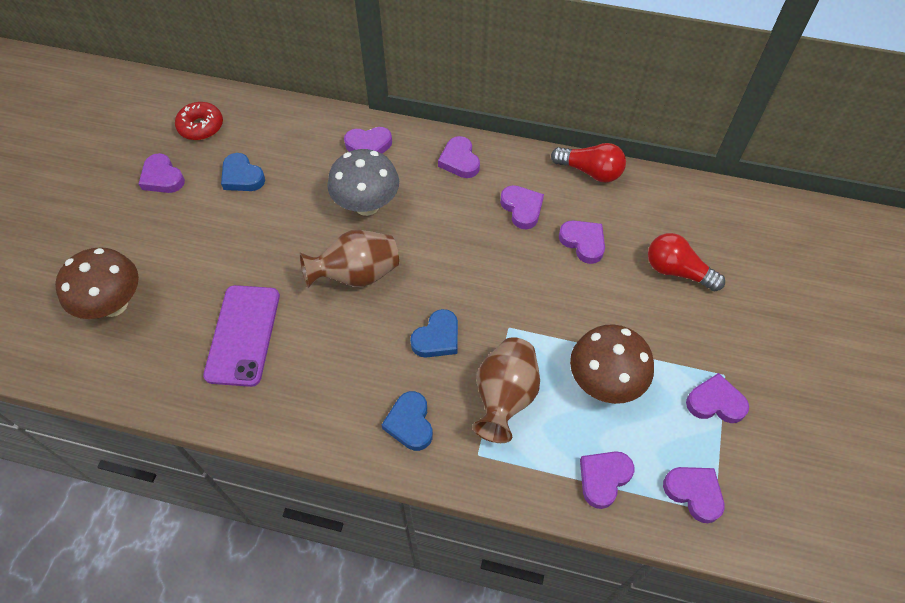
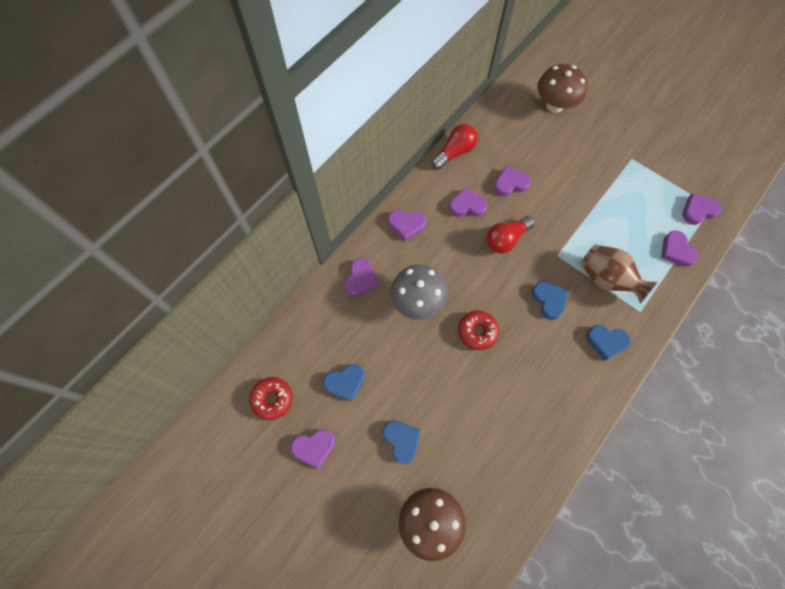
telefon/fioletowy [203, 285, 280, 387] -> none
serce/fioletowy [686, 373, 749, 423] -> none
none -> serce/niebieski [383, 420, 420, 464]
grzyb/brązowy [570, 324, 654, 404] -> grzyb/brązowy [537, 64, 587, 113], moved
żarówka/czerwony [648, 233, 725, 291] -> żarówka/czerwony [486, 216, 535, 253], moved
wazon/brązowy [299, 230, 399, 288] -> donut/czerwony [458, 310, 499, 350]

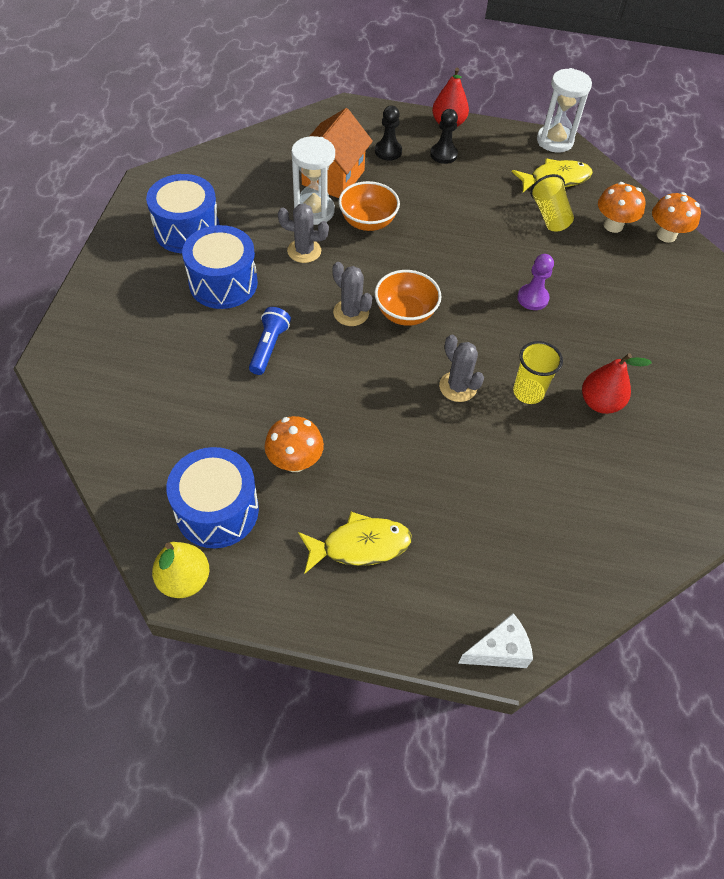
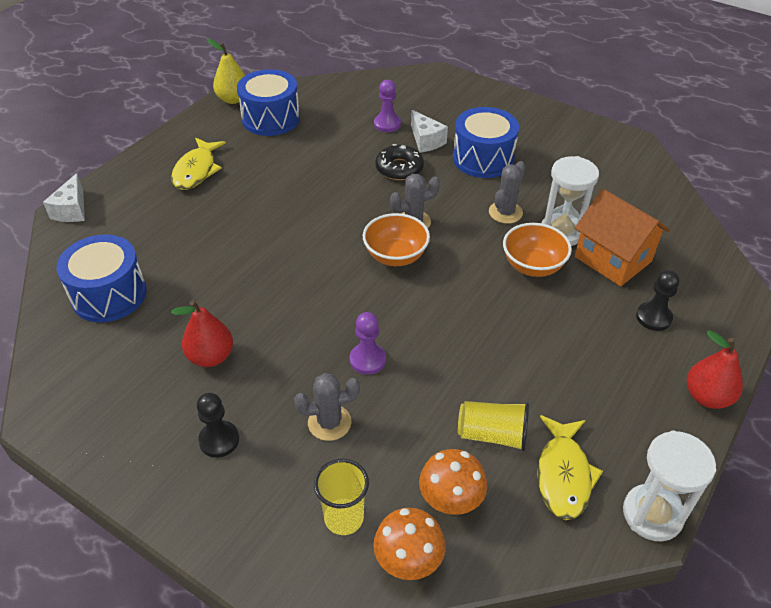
grzyb/pomarańczowy [265, 416, 324, 472] -> none
none -> pionek/fioletowy [374, 80, 401, 132]
none -> ser/biały [411, 110, 448, 153]
bęben/niebieski [146, 174, 220, 254] -> bęben/niebieski [57, 234, 147, 322], moved
pionek/czarny [430, 109, 458, 164] -> pionek/czarny [197, 393, 239, 458], moved
kaktus/szary [439, 335, 484, 402] -> kaktus/szary [294, 373, 360, 441], moved
szklanka/żółty [513, 341, 563, 404] -> szklanka/żółty [314, 459, 369, 535], moved
latarka/niebieski [249, 307, 291, 375] -> donut/czarny [375, 144, 424, 180]

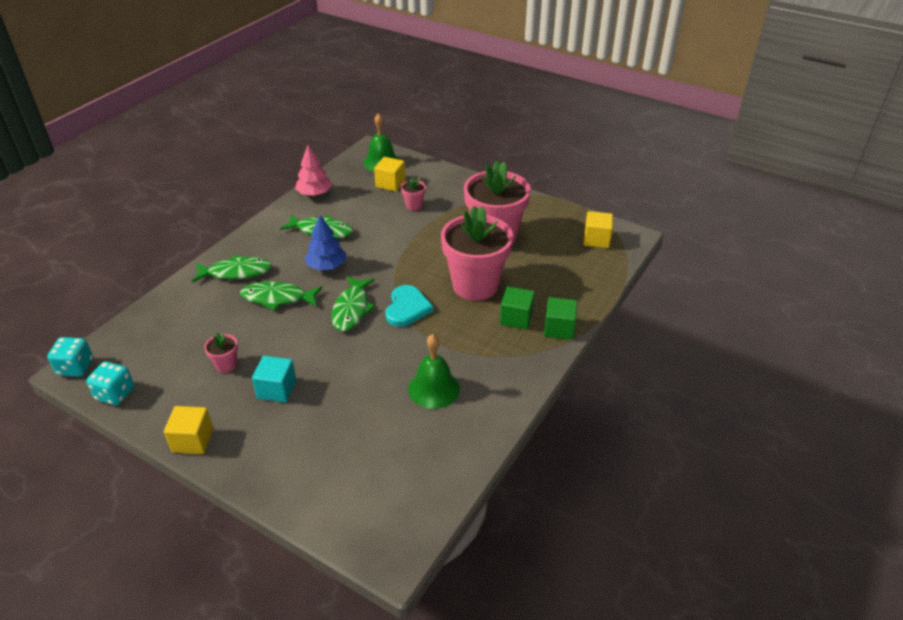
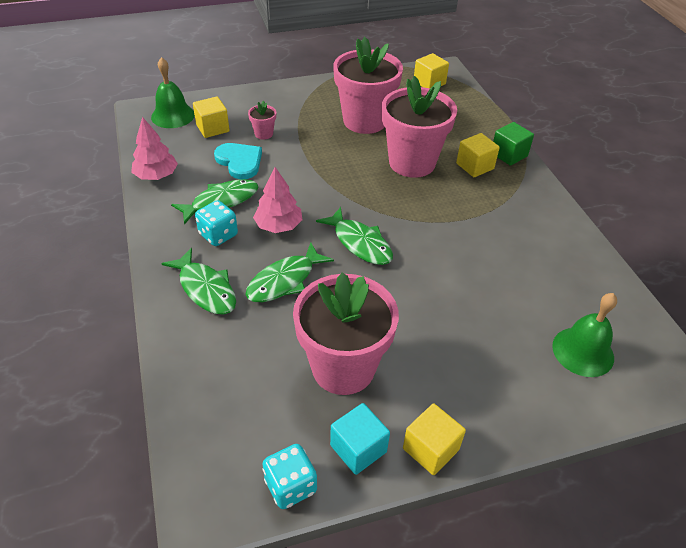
kostka do gry/turkusowy [47, 337, 93, 377] -> kostka do gry/turkusowy [195, 200, 238, 246], moved
sześcian/turkusowy [252, 356, 296, 402] -> sześcian/turkusowy [330, 403, 390, 475], moved
serce/turkusowy [386, 285, 434, 327] -> serce/turkusowy [214, 143, 262, 179], moved
dzwonek/zielony [408, 334, 460, 409] -> dzwonek/zielony [552, 293, 617, 377], moved
drzewko/niebieski [305, 215, 346, 271] -> drzewko/różowy [253, 167, 302, 233]
sześcian/zielony [500, 286, 535, 330] -> sześcian/żółty [456, 133, 500, 177]
ryba/zielony [192, 255, 272, 283] -> ryba/zielony [161, 248, 236, 315], 105 degrees clockwise
doniczka/różowy [204, 332, 238, 373] -> doniczka/różowy [293, 273, 399, 395], x2.45

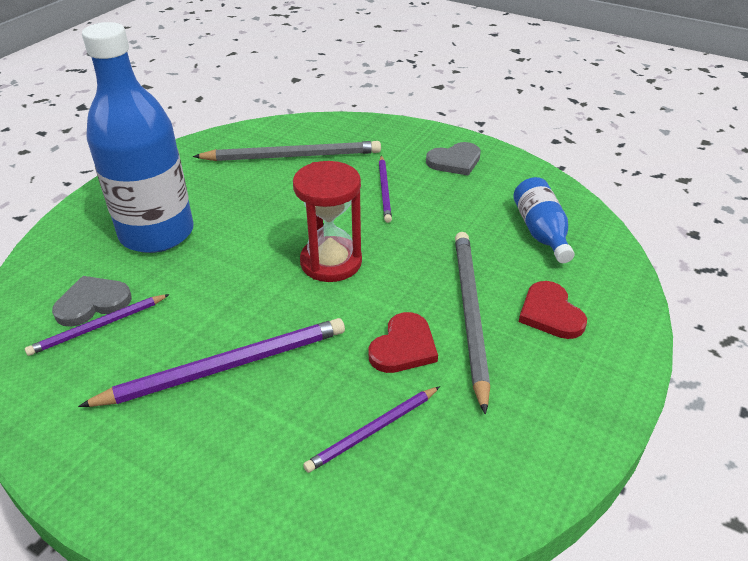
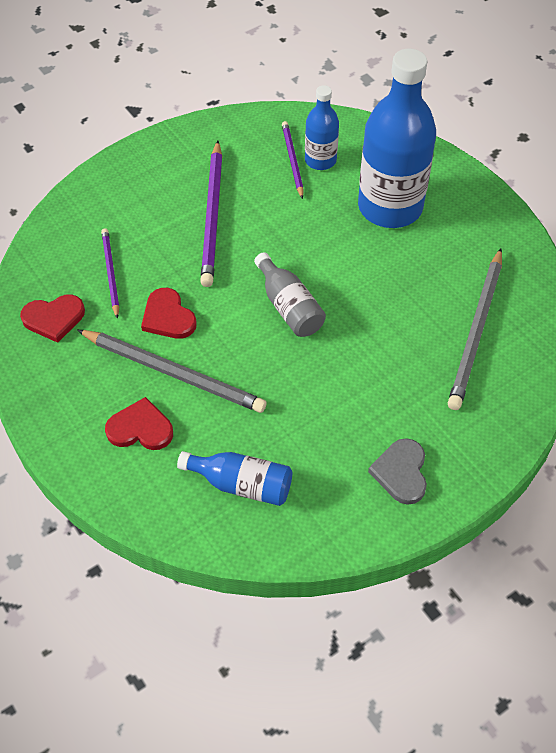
ołówek/fioletowy [379, 155, 392, 223] -> none
none -> serce/czerwony [20, 294, 85, 343]
serce/szary [52, 276, 132, 327] -> butelka/niebieski [305, 85, 339, 170]
klepsydra/czerwony [293, 161, 362, 282] -> butelka/szary [254, 252, 326, 337]

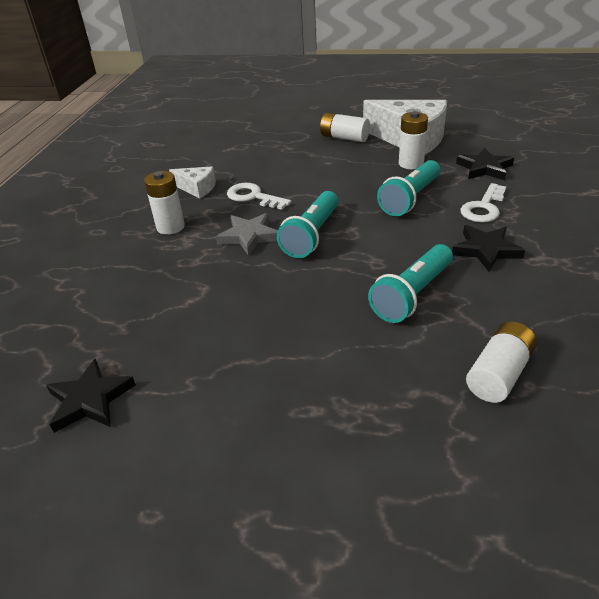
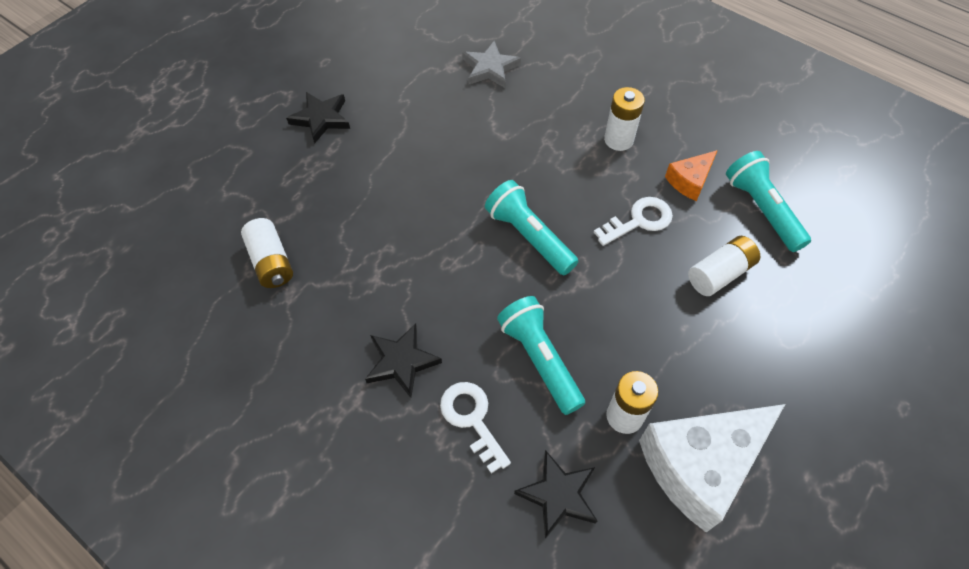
gwiazda/czarny [46, 358, 136, 433] -> gwiazda/czarny [286, 92, 350, 144], moved
gwiazda/szary [216, 213, 278, 256] -> gwiazda/szary [462, 41, 521, 88], moved
bateria/biały [320, 113, 370, 142] -> bateria/biały [688, 236, 760, 296], moved
latarka/turkusowy [368, 244, 453, 323] -> latarka/turkusowy [726, 151, 811, 252], moved
ser/biały [169, 167, 216, 199] -> ser/pomarańczowy [665, 150, 718, 201]

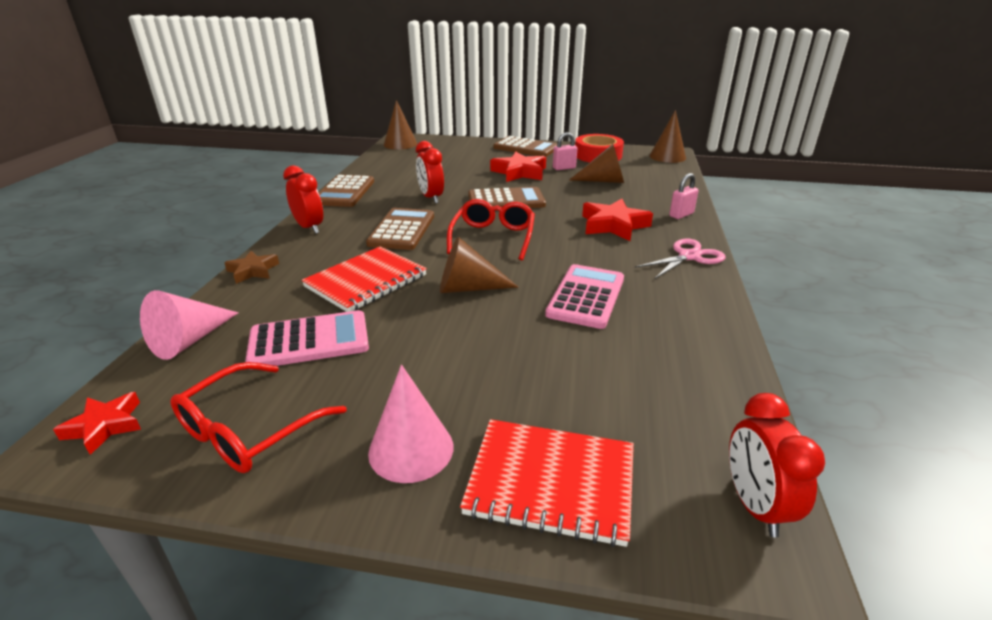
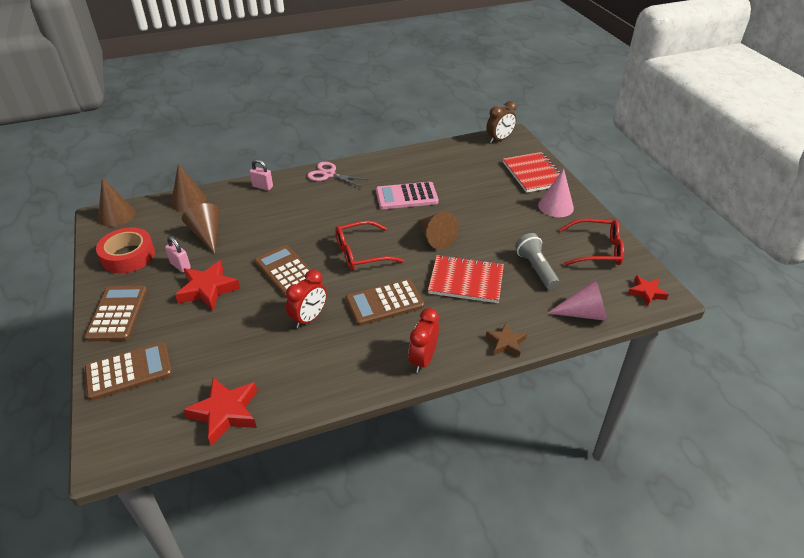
kalkulator/brązowy [319, 175, 374, 207] -> kalkulator/brązowy [85, 342, 172, 400], moved
stożek/brązowy [384, 100, 417, 150] -> stożek/brązowy [171, 164, 207, 212], moved
gwiazda/czerwony [582, 199, 653, 241] -> gwiazda/czerwony [183, 377, 257, 446], moved
kalkulator/różowy [245, 310, 369, 370] -> latarka/szary [515, 233, 559, 289]
budzik/czerwony [729, 393, 825, 538] -> budzik/brązowy [486, 101, 517, 143]

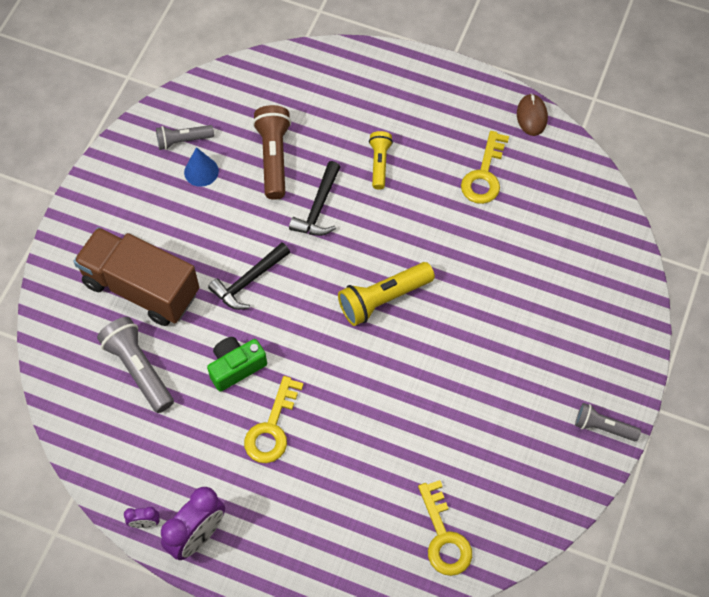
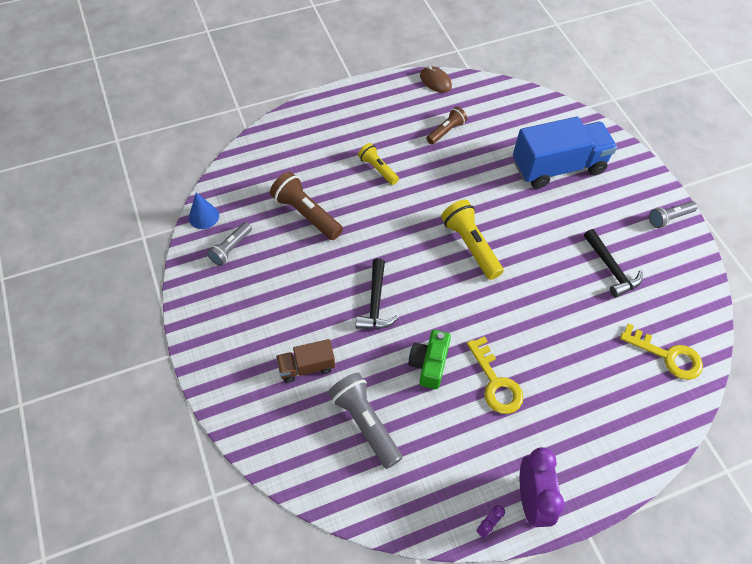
none -> ciężarówka/niebieski [513, 117, 617, 189]
stożek/niebieski [184, 147, 219, 187] -> stożek/niebieski [189, 192, 219, 229], moved
młotek/czarny [289, 161, 340, 236] -> młotek/czarny [584, 229, 642, 297], moved
klucz/żółty [461, 131, 509, 204] -> latarka/brązowy [426, 107, 467, 144]
latarka/szary [97, 317, 174, 413] -> latarka/szary [328, 373, 402, 469], 45 degrees clockwise
latarka/żółty [338, 262, 435, 326] -> latarka/żółty [441, 200, 504, 280], 135 degrees clockwise
ciężarówka/brązowy [73, 227, 199, 326] -> ciężarówka/brązowy [276, 339, 335, 383], x0.50

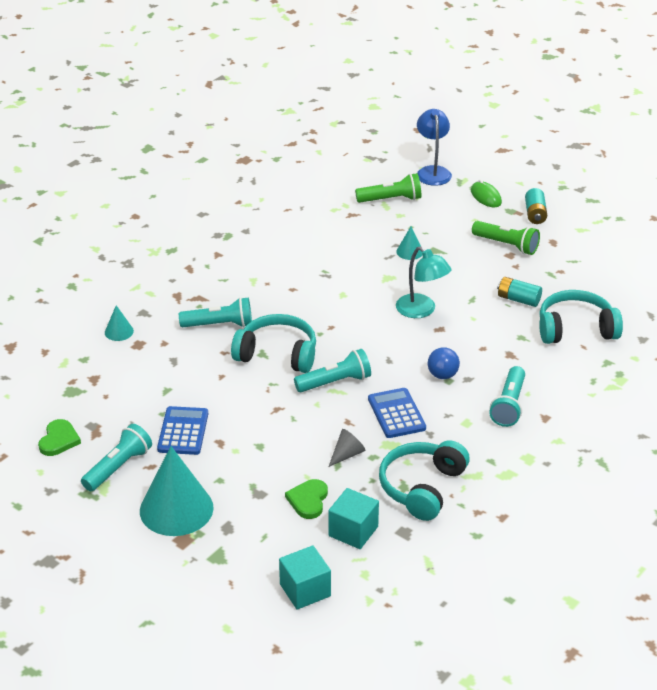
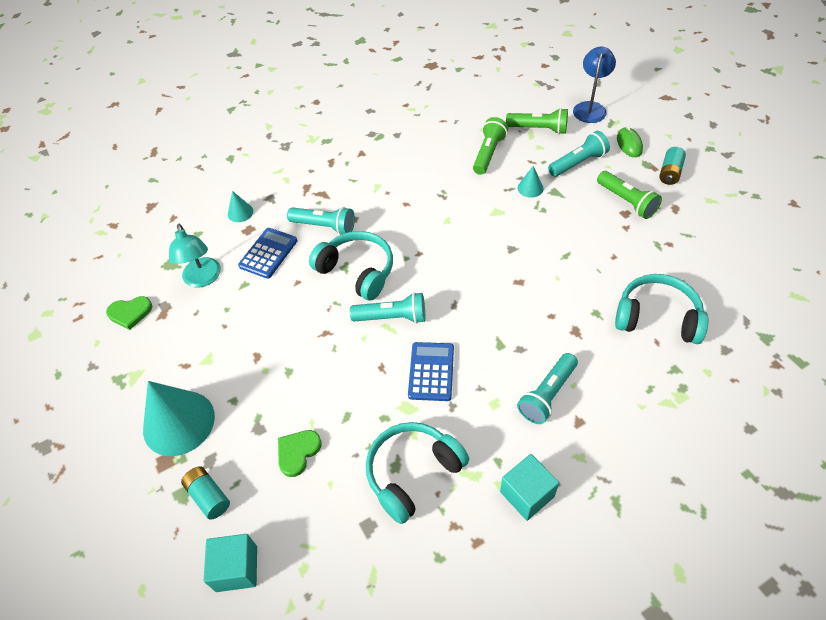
stożek/szary [328, 429, 366, 467] -> none
piłka/niebieski [428, 347, 460, 379] -> none
none -> latarka/zielony [473, 117, 508, 175]
latarka/turkusowy [81, 424, 152, 491] -> latarka/turkusowy [548, 131, 610, 177], moved
kalkulator/niebieski [157, 406, 208, 455] -> kalkulator/niebieski [238, 228, 297, 279], moved
sześcian/turkusowy [328, 488, 379, 549] -> sześcian/turkusowy [500, 454, 559, 521], moved
lampka/turkusowy [396, 246, 451, 318] -> lampka/turkusowy [169, 224, 221, 287], moved
bateria/turkusowy [497, 277, 542, 307] -> bateria/turkusowy [181, 466, 230, 520], moved
serce/zielony [38, 419, 81, 456] -> serce/zielony [106, 296, 152, 330], 45 degrees clockwise

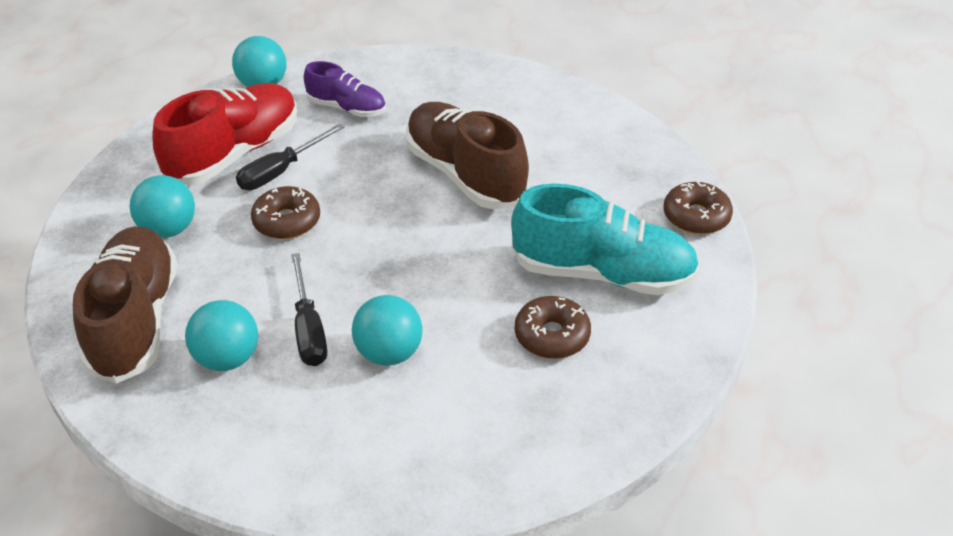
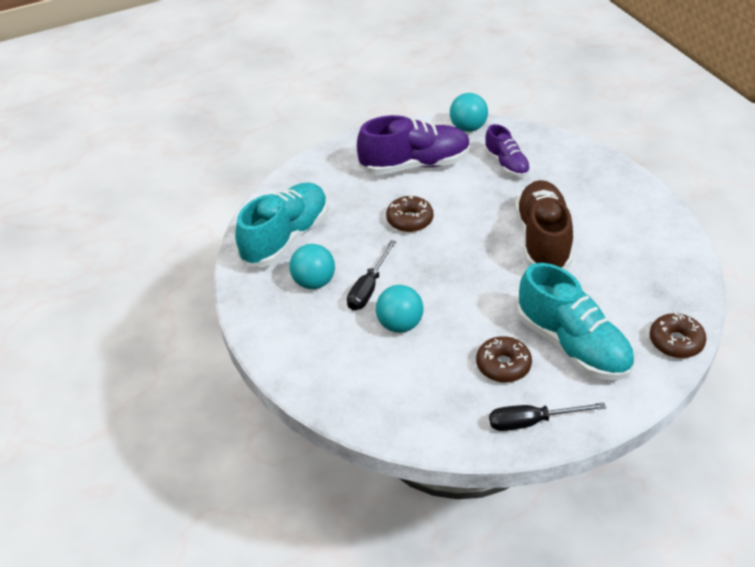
piłka/turkusowy [130, 175, 195, 238] -> none
śrubokręt/czarny [236, 124, 345, 190] -> śrubokręt/czarny [489, 402, 606, 431], moved
but/brązowy [73, 226, 178, 384] -> but/turkusowy [235, 182, 328, 267]
but/czerwony [152, 83, 297, 185] -> but/fioletowy [357, 115, 471, 175]

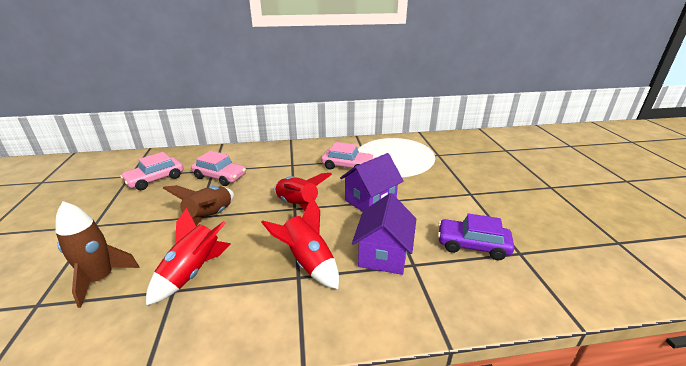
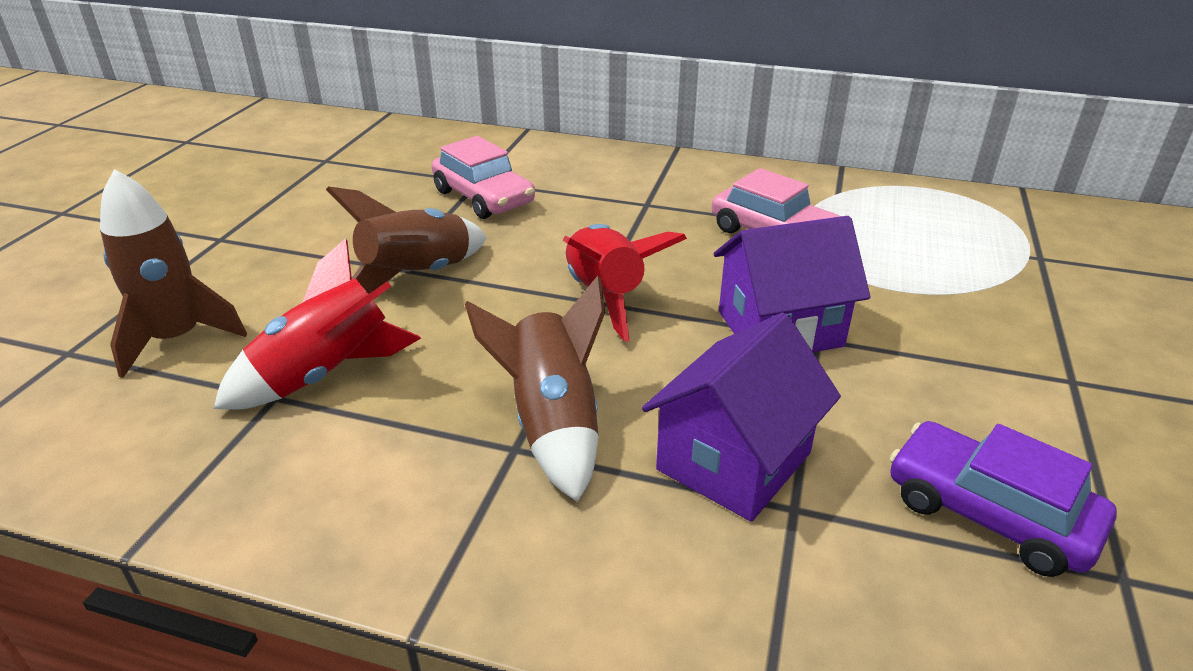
samochód/różowy [120, 152, 184, 190] -> none
rakieta/czerwony [261, 197, 339, 289] -> rakieta/brązowy [465, 276, 605, 502]

